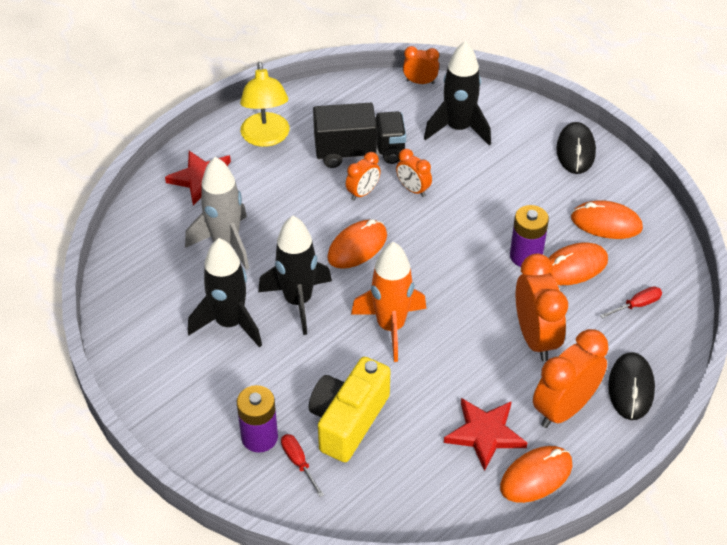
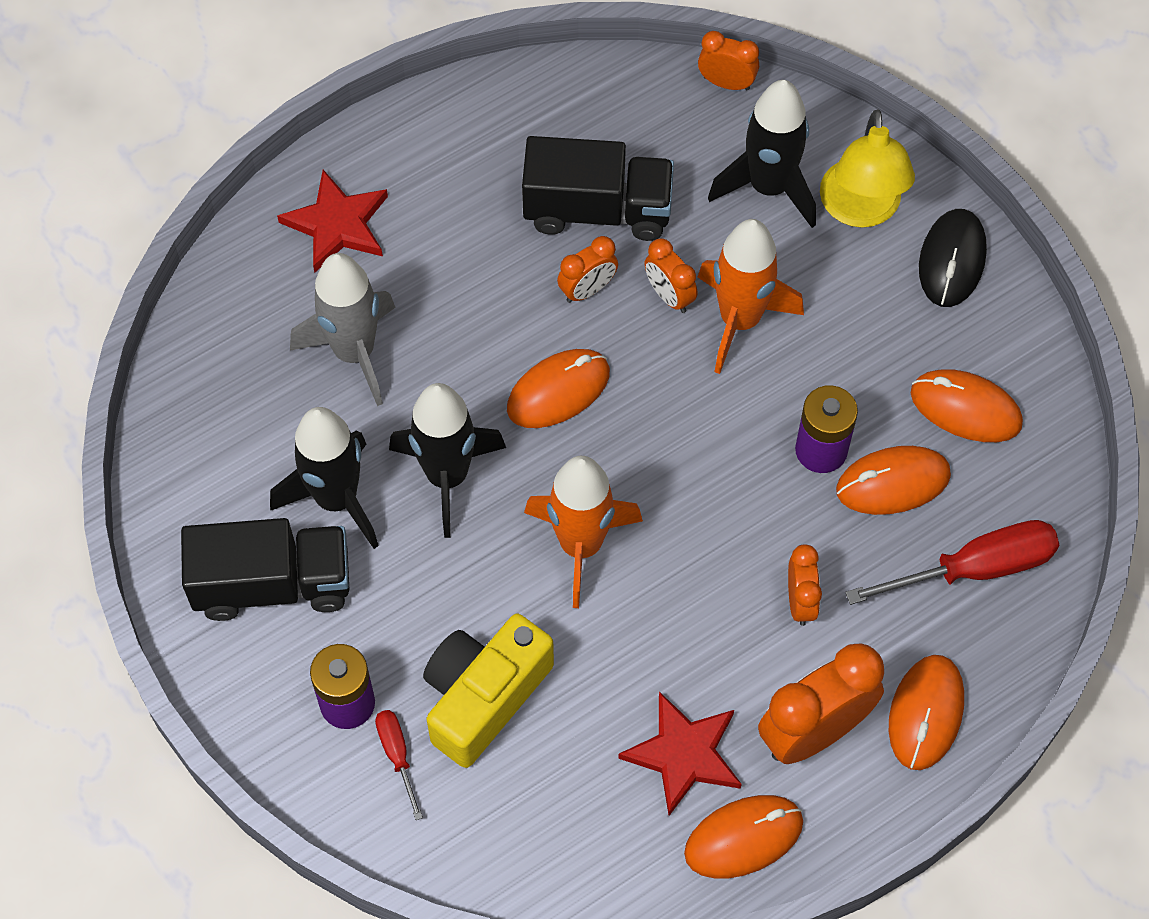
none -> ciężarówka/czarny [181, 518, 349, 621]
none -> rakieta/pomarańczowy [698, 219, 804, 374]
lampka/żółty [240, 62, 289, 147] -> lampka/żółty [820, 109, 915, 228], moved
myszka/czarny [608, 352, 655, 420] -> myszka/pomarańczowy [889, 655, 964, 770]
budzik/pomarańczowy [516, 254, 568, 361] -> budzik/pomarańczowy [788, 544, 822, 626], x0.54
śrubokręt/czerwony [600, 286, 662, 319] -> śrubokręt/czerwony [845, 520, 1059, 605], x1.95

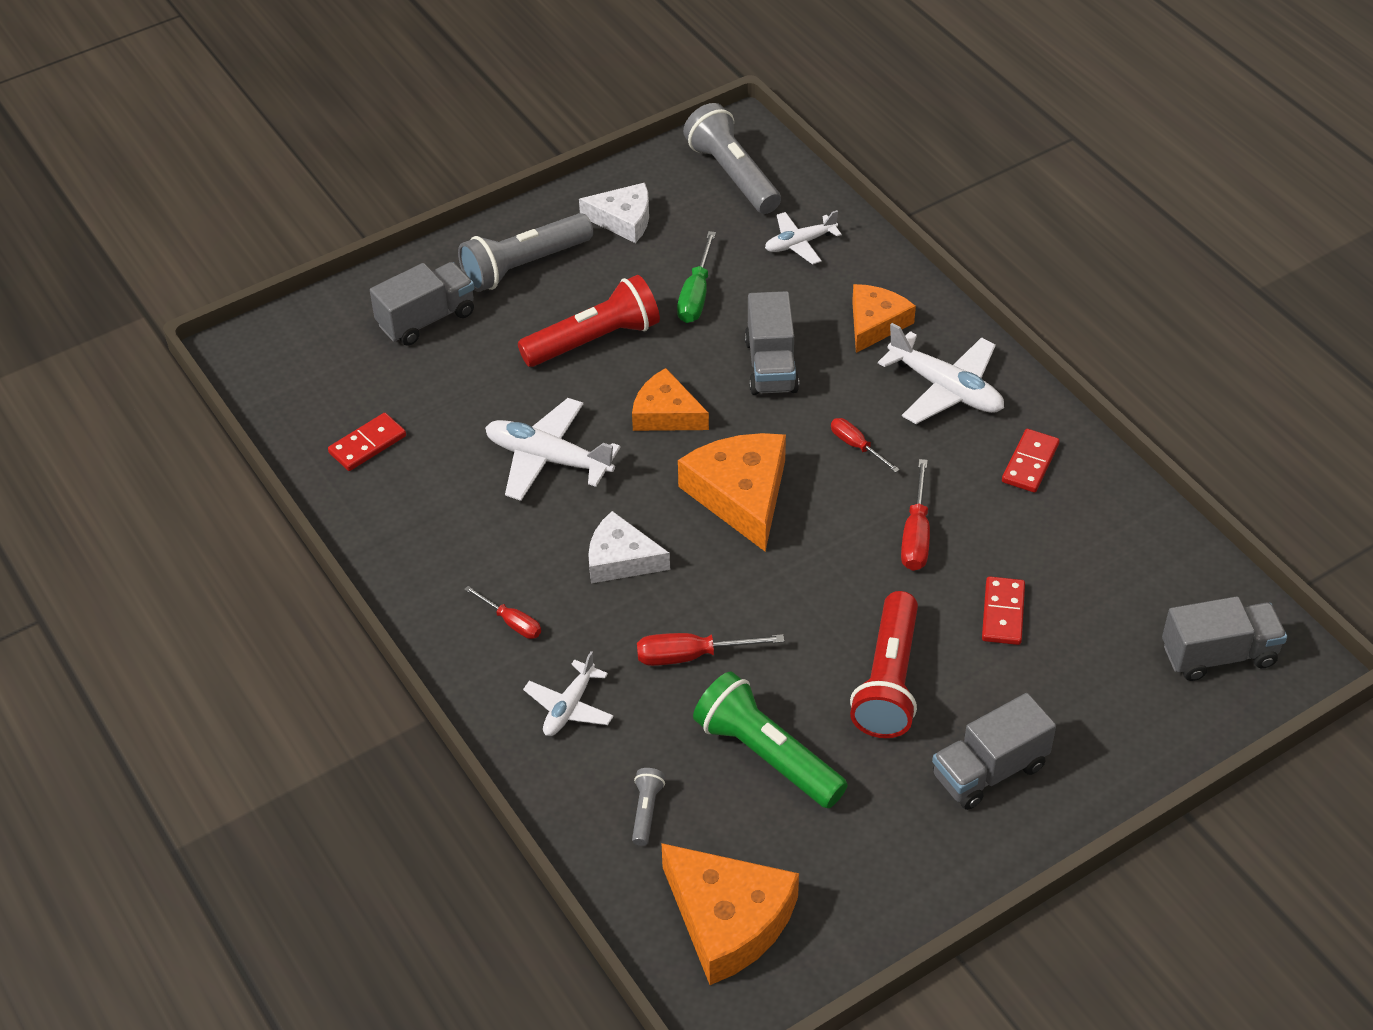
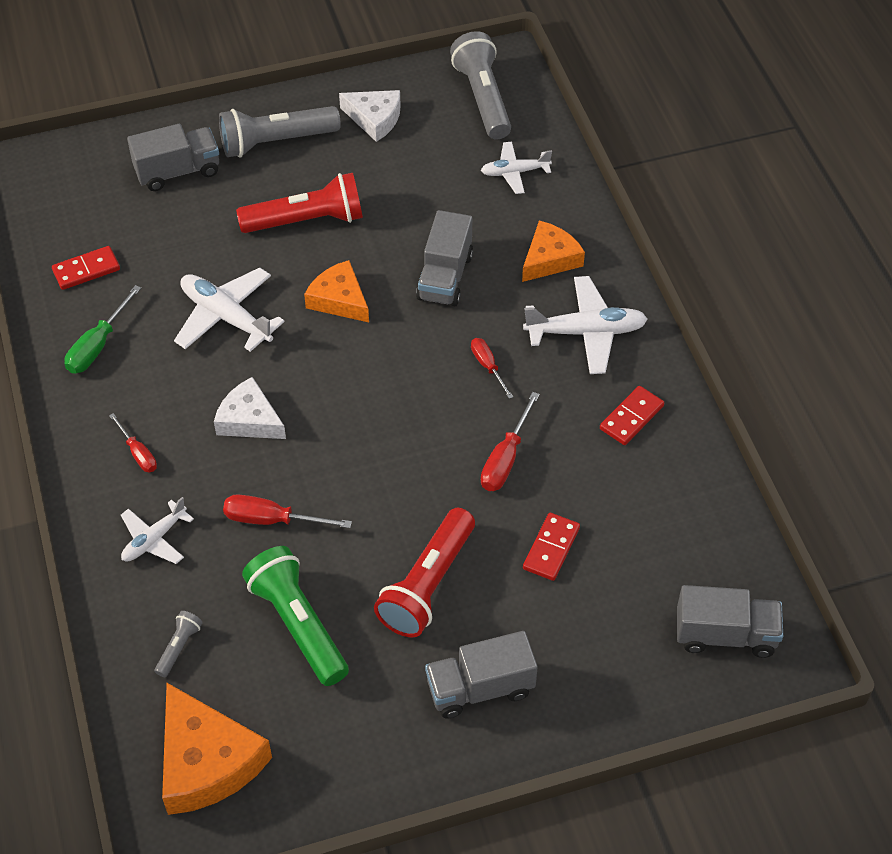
ser/pomarańczowy [678, 433, 786, 551] -> none
śrubokręt/zielony [677, 231, 716, 323] -> śrubokręt/zielony [64, 285, 141, 373], moved
samolot/biały [878, 323, 1004, 424] -> samolot/biały [523, 276, 647, 374], 60 degrees counterclockwise

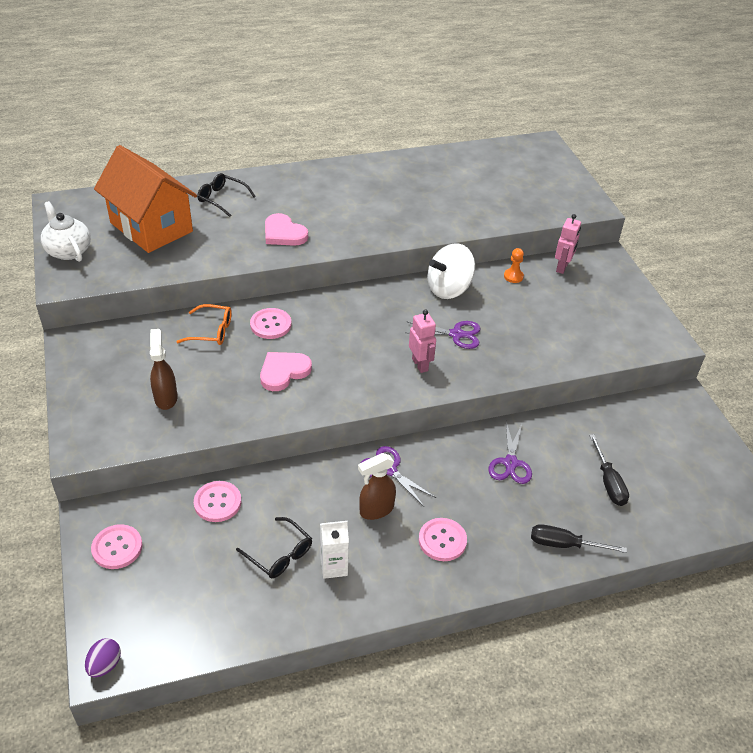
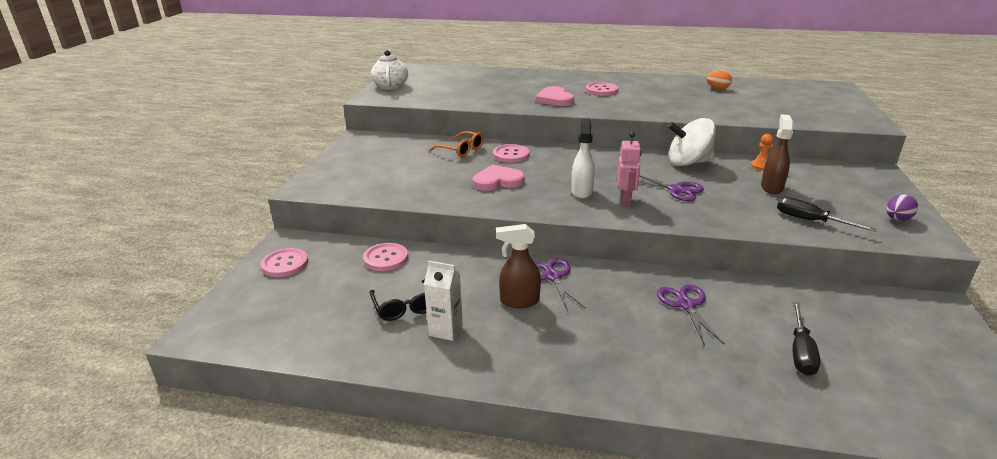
domek/pomarańczowy [94, 145, 197, 253] -> none
okulary/czarny [197, 173, 256, 217] -> none
robot/różowy [555, 214, 581, 274] -> none
none -> spryskiwacz/biały [571, 118, 595, 199]
none -> jajko/pomarańczowy [706, 70, 732, 89]
jajko/fioletowy [85, 638, 121, 678] -> jajko/fioletowy [886, 194, 918, 221], moved
spryskiwacz/brązowy [150, 329, 178, 410] -> spryskiwacz/brązowy [761, 114, 794, 194], moved
guzik/różowy [419, 518, 467, 561] -> guzik/różowy [586, 82, 618, 96], moved
śrubokręt/czarny [531, 524, 627, 553] -> śrubokręt/czarny [777, 197, 877, 232], moved
nożyczki/fioletowy [488, 421, 532, 484] -> nożyczki/fioletowy [657, 285, 725, 346], 135 degrees clockwise

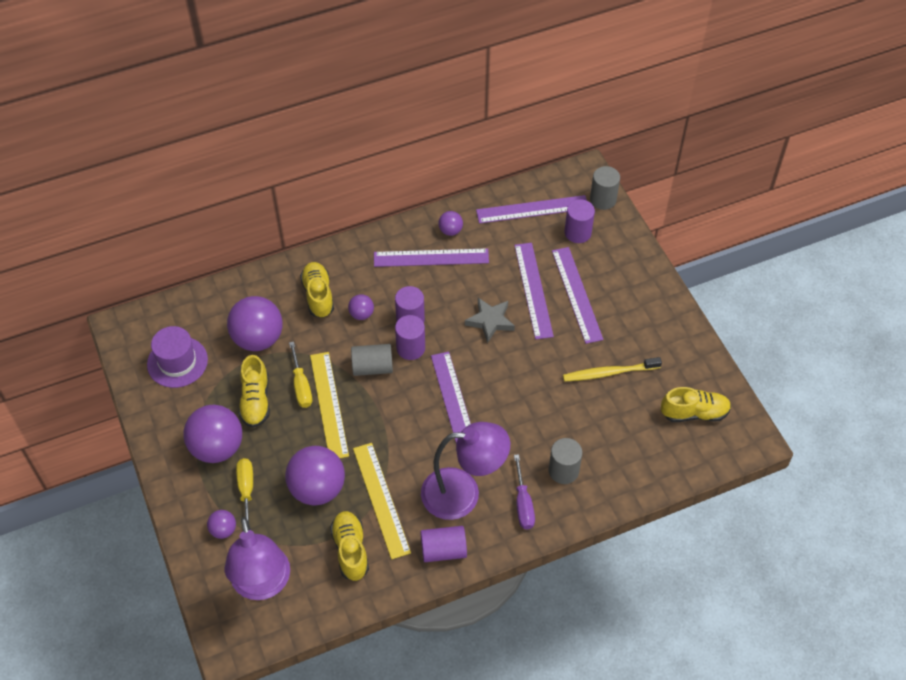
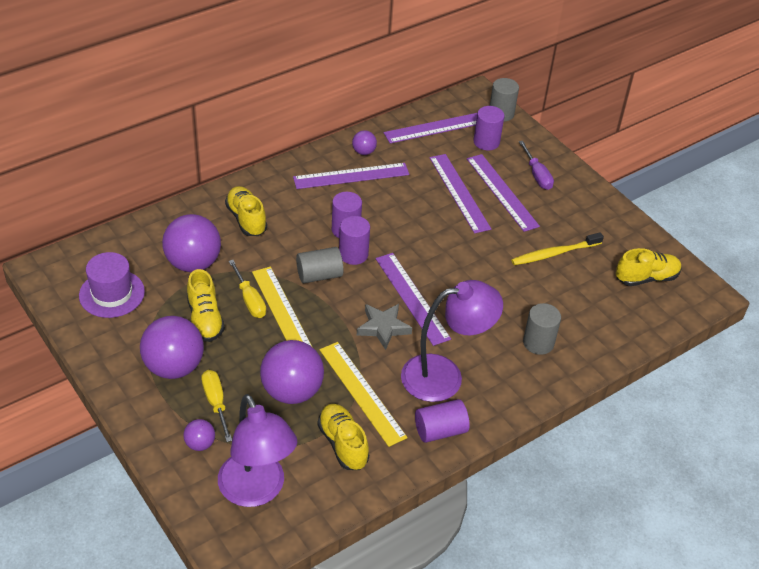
piłka/fioletowy [348, 294, 374, 320] -> none
gwiazda/szary [465, 298, 515, 343] -> gwiazda/szary [357, 304, 412, 350], moved
śrubokręt/fioletowy [514, 454, 535, 529] -> śrubokręt/fioletowy [519, 141, 554, 190], moved

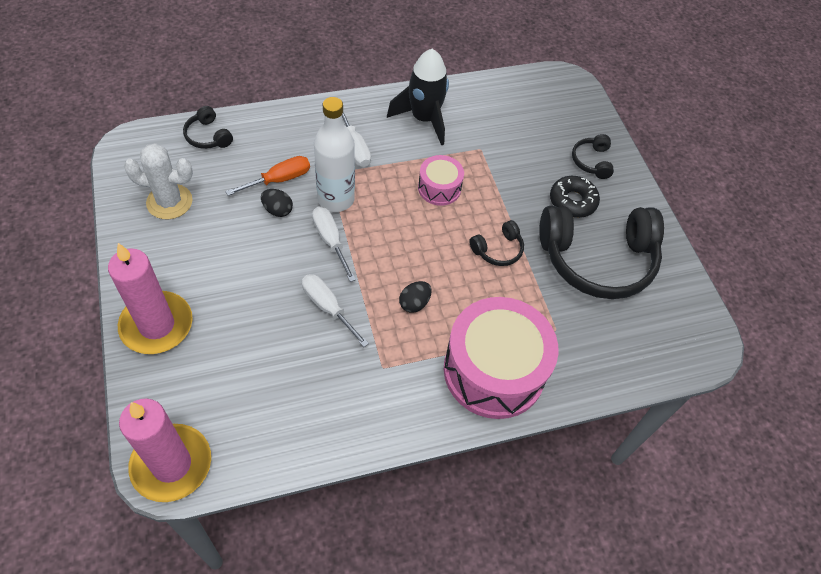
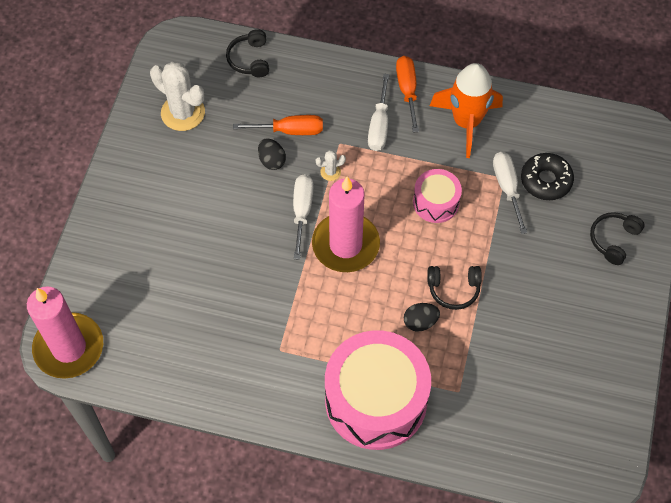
słuchawki/czarny [539, 206, 664, 299] -> none
none -> śrubokręt/pomarańczowy [396, 56, 419, 133]
świeca/różowy [108, 243, 193, 354] -> świeca/różowy [312, 177, 380, 272], moved
śrubokręt/biały [302, 274, 369, 347] -> śrubokręt/biały [493, 152, 527, 234], moved
jajko/czarny [399, 281, 431, 313] -> jajko/czarny [404, 303, 440, 332], moved
donut/czarny [550, 176, 600, 218] -> donut/czarny [521, 153, 574, 200], moved
butelka/biały [314, 97, 355, 212] -> kaktus/biały [316, 150, 346, 181]
rakieta/czarny [387, 49, 449, 145] -> rakieta/pomarańczowy [430, 63, 503, 158]

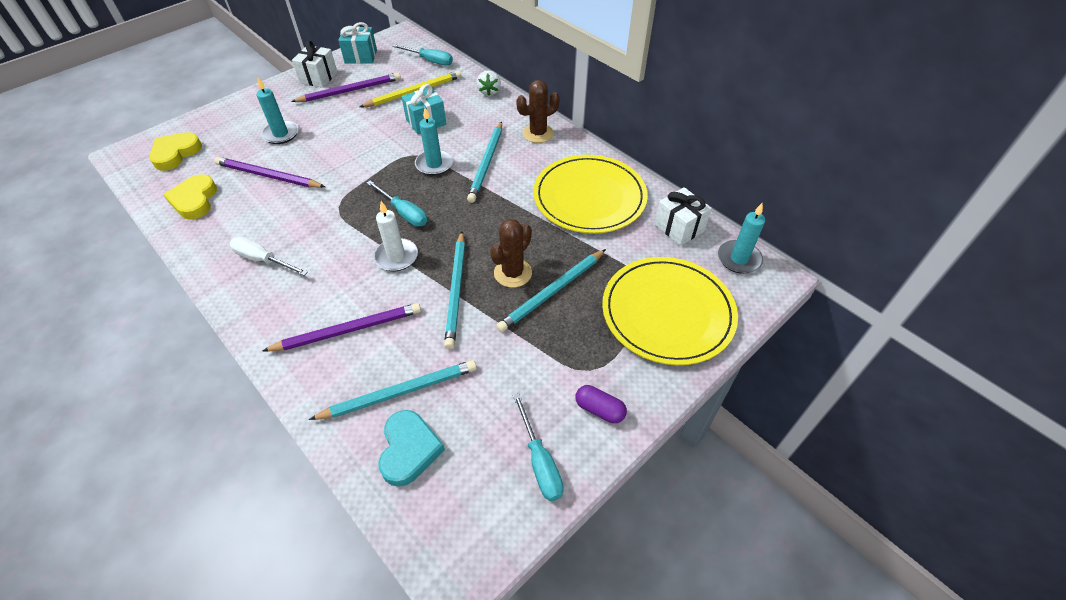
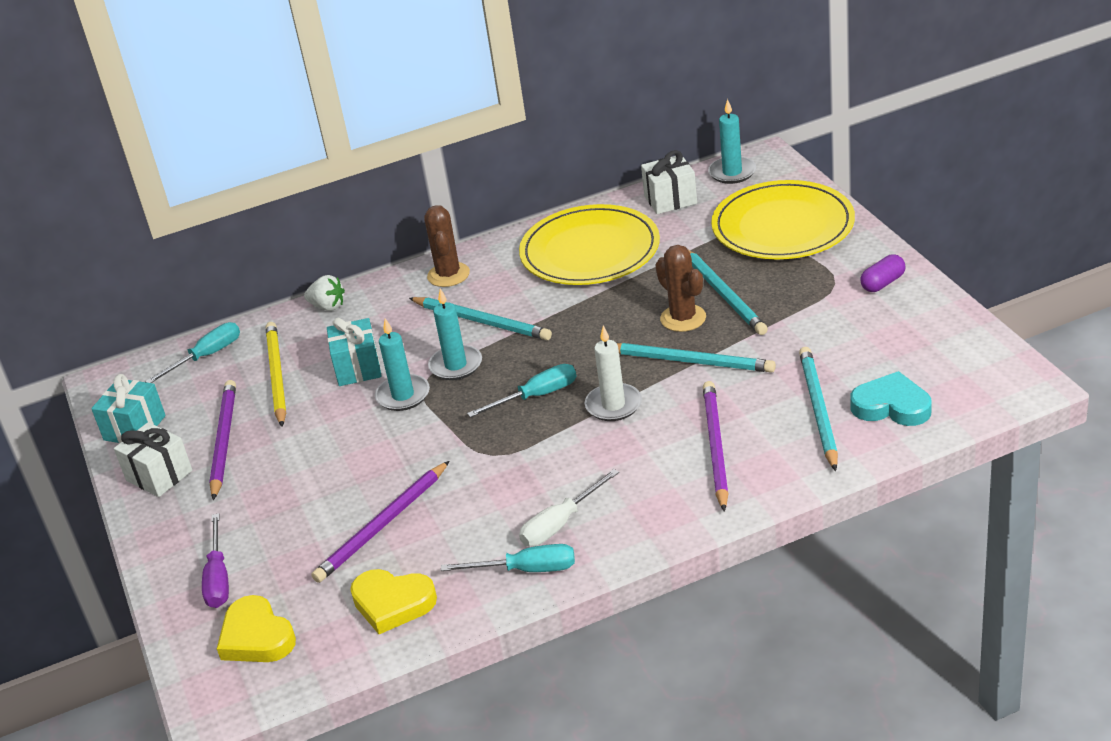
none -> śrubokręt/fioletowy [202, 513, 229, 608]
świeca/turkusowy [256, 78, 299, 144] -> świeca/turkusowy [375, 319, 430, 411], moved
śrubokręt/turkusowy [513, 393, 564, 501] -> śrubokręt/turkusowy [441, 544, 575, 572], moved

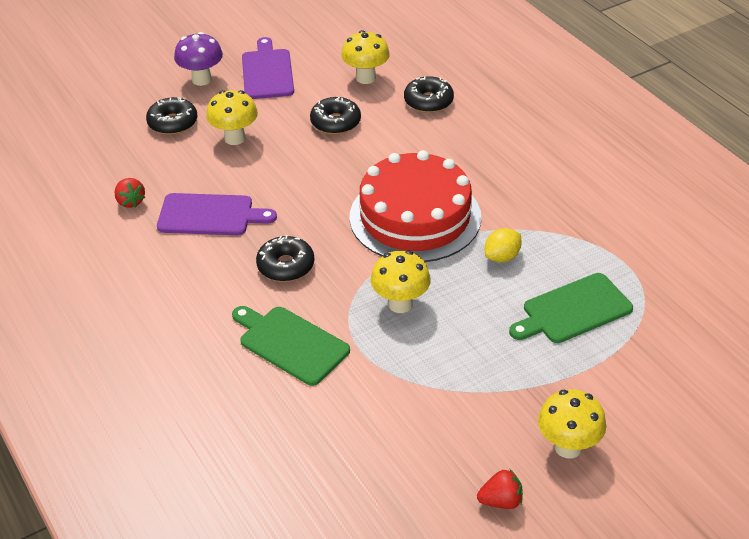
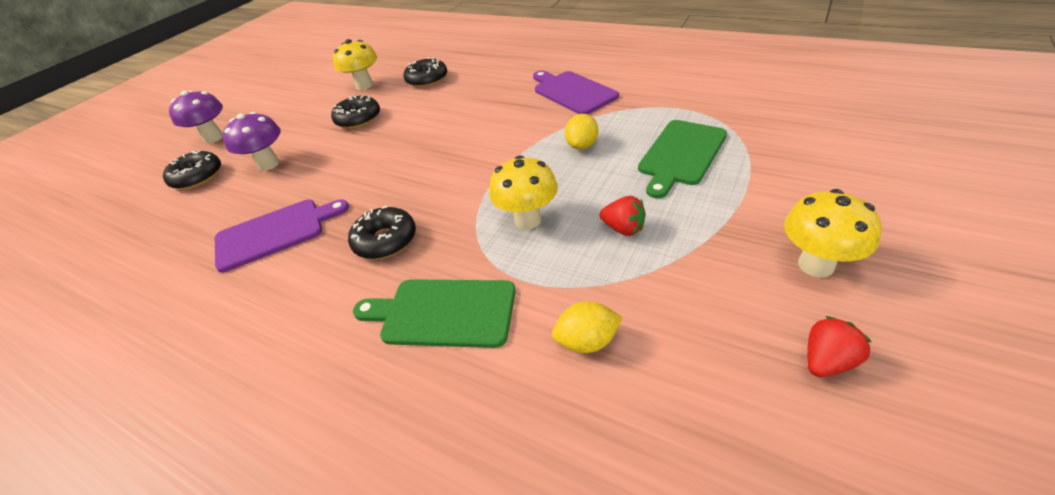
tort/czerwony [350, 150, 481, 262] -> none
none -> cytryna/żółty [552, 301, 623, 353]
truskawka/czerwony [114, 178, 145, 208] -> truskawka/czerwony [599, 196, 646, 236], moved
deska do krojenia/fioletowy [242, 37, 294, 99] -> deska do krojenia/fioletowy [533, 71, 619, 114], moved
grzyb/żółty [206, 90, 258, 145] -> grzyb/fioletowy [223, 112, 281, 171]

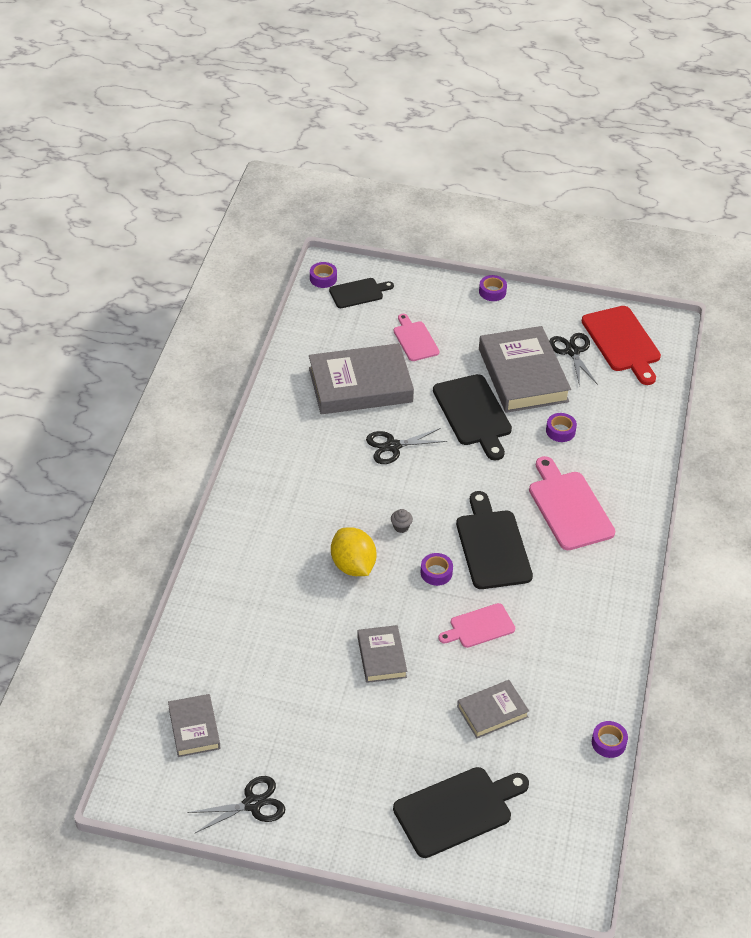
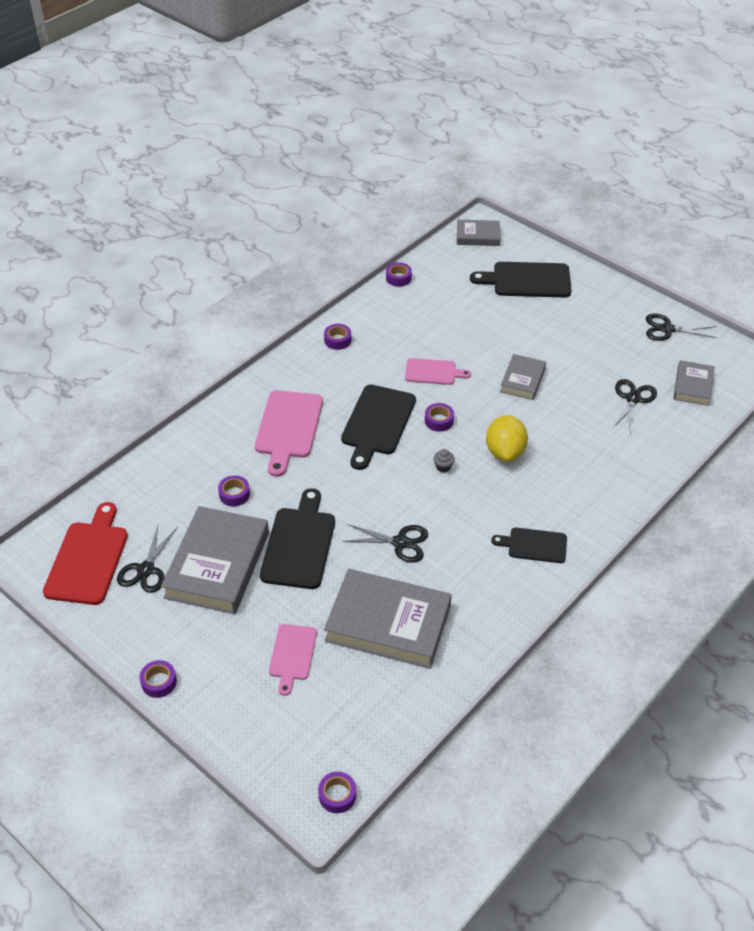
none -> taśma klejąca/fioletowy [324, 324, 351, 350]
none -> nożyczki/czarny [612, 379, 657, 435]
deska do krojenia/czarny [329, 278, 394, 308] -> deska do krojenia/czarny [491, 528, 567, 563], moved
książka/szary [457, 680, 529, 738] -> książka/szary [457, 220, 500, 246], moved

